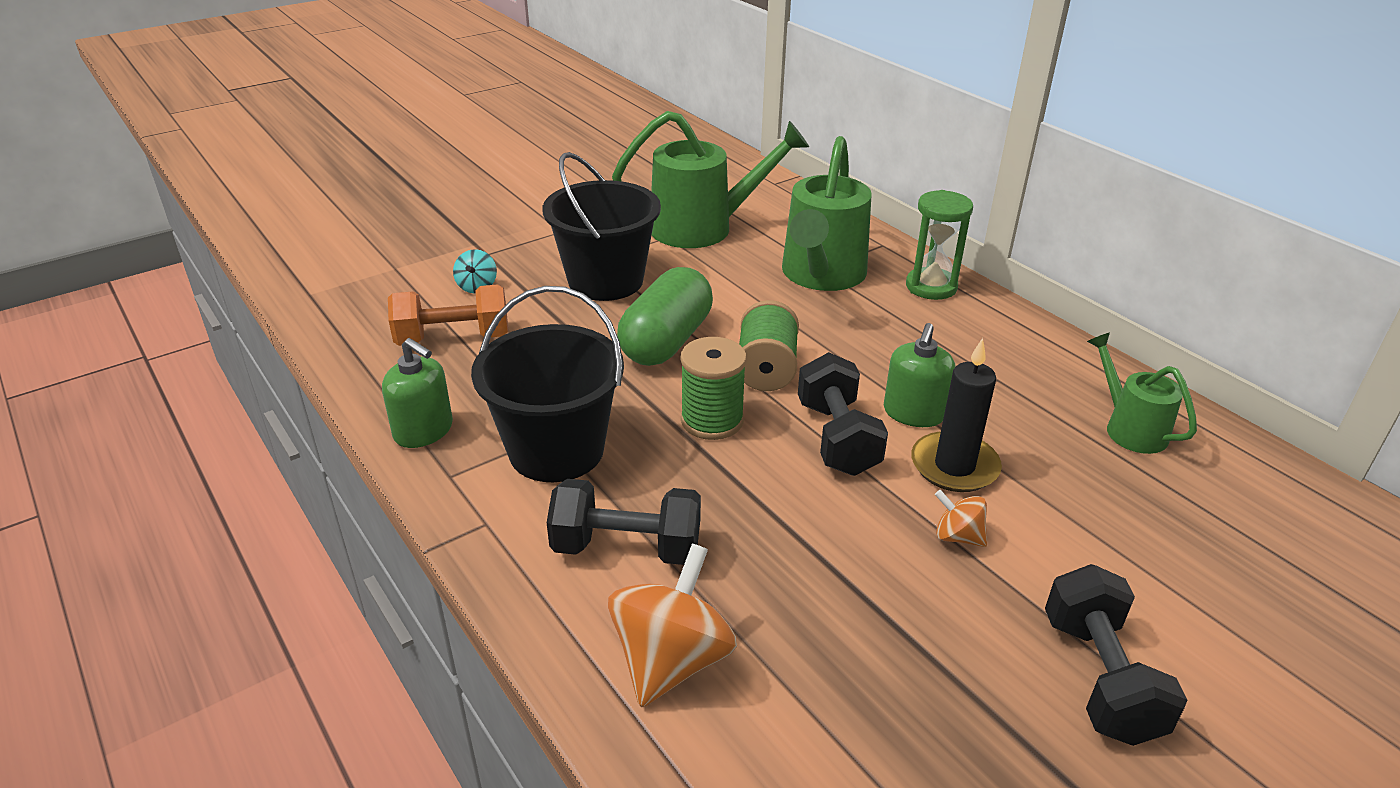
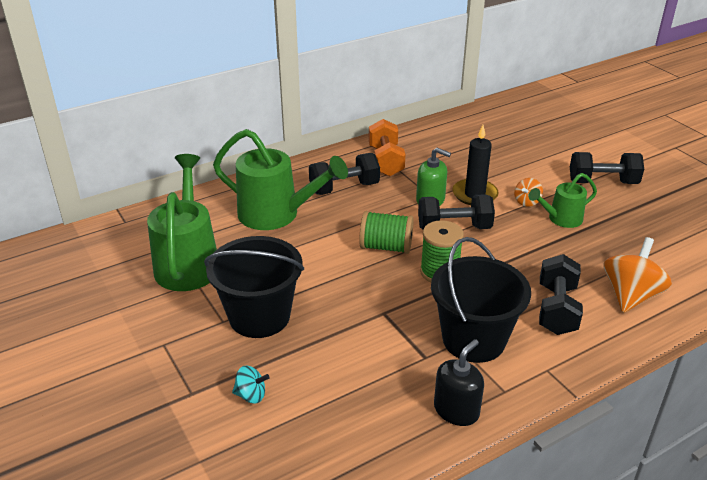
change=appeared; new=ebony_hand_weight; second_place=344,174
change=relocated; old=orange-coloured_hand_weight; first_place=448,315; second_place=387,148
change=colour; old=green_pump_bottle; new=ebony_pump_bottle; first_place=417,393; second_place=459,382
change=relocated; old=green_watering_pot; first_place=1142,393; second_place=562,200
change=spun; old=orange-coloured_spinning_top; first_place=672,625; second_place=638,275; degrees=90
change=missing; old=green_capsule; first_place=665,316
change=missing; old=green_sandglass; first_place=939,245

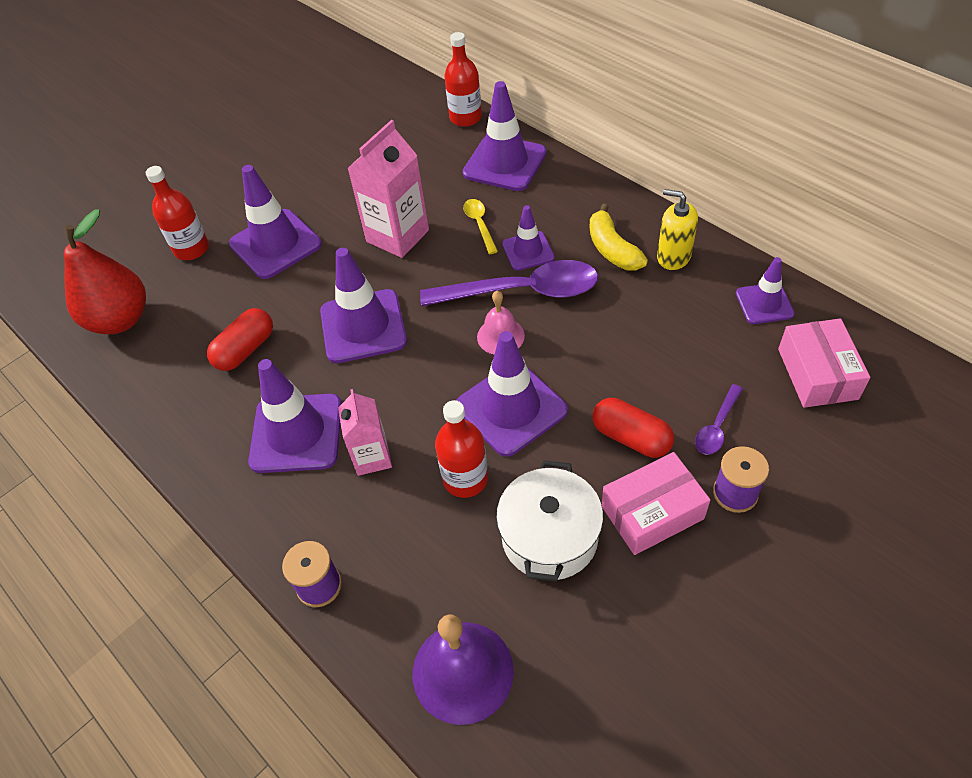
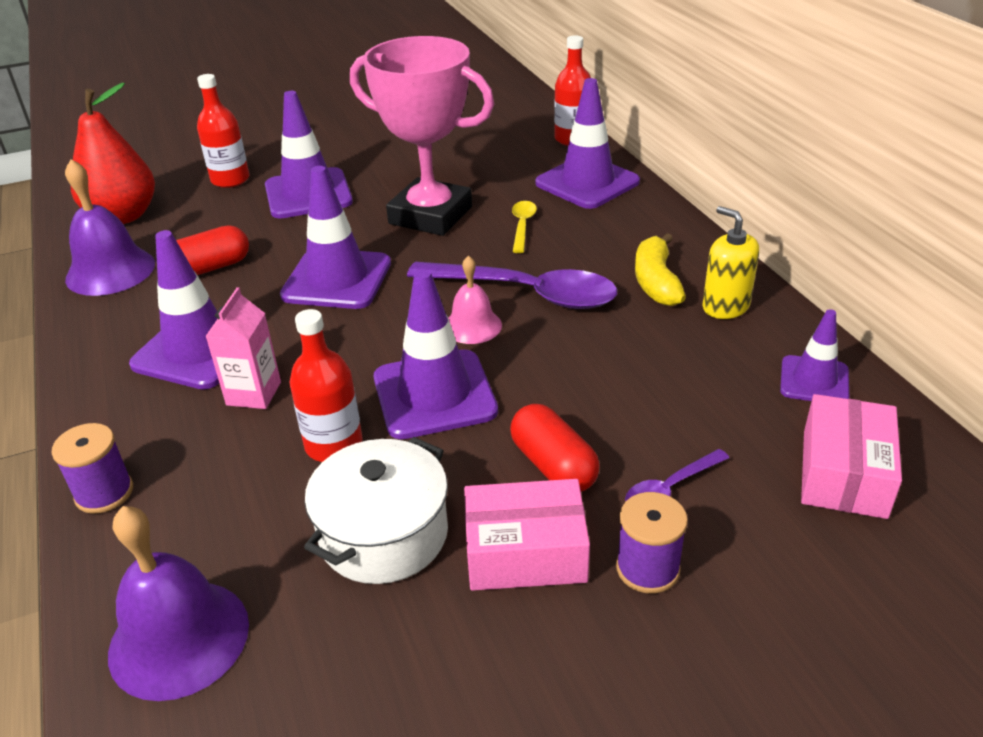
change=appeared; new=violet_hand_bell; second_place=110,227
change=exchanged; old=pink_juice_carton; new=pink_prize_cup; first_place=388,189; second_place=422,136
change=missing; old=violet_road_cone; first_place=528,238

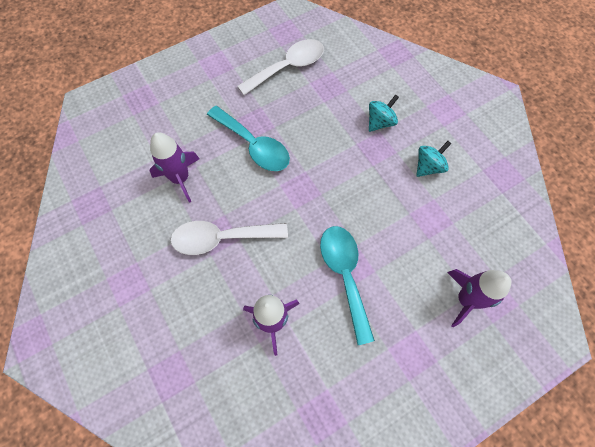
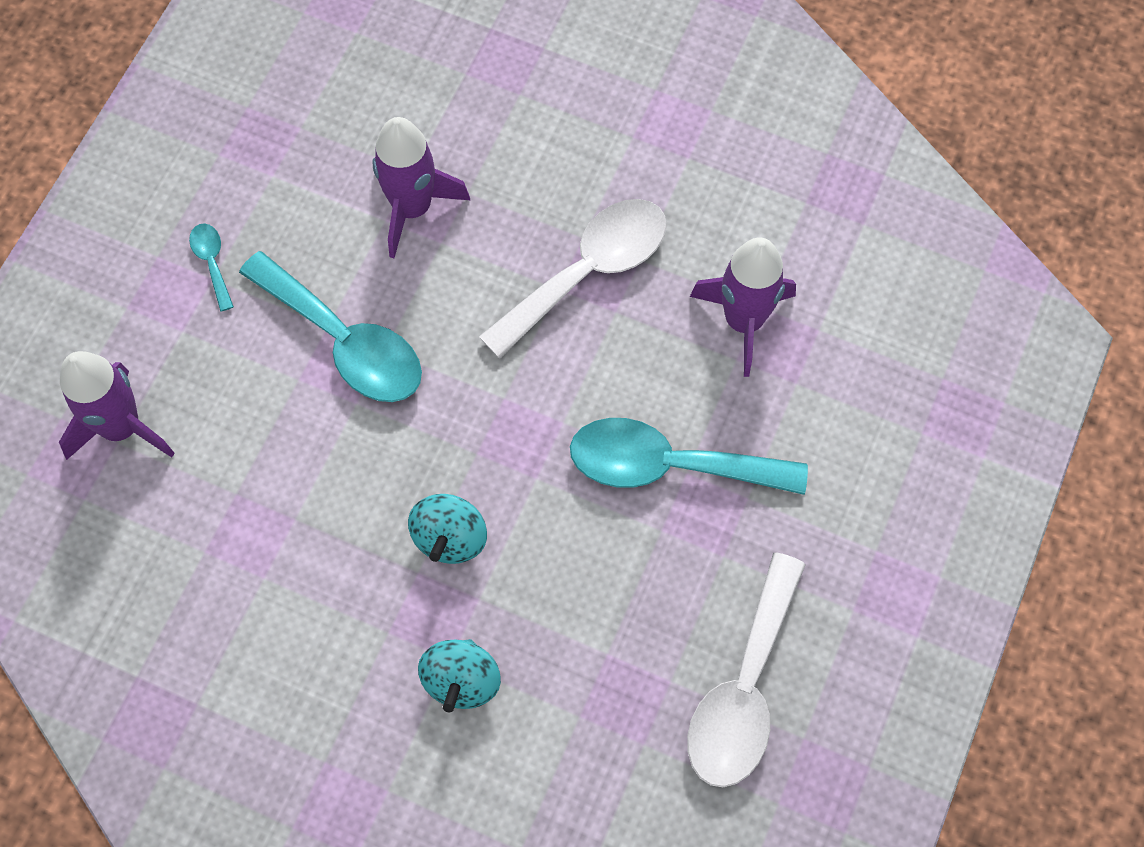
change=appeared; new=turquoise_teaspoon; second_place=211,267
change=relocated; old=turquoise_spinning_top; first_place=434,159; second_place=447,529

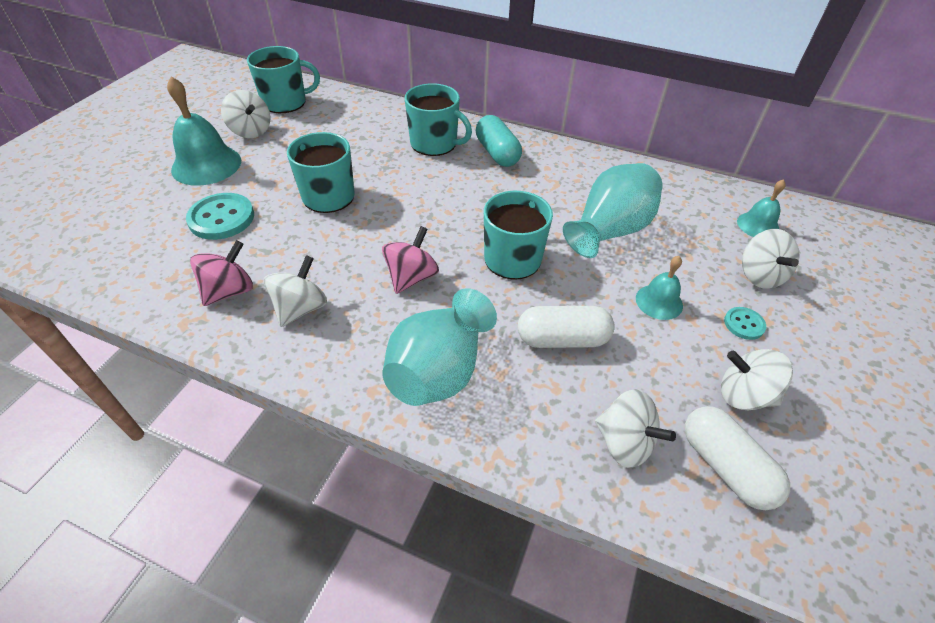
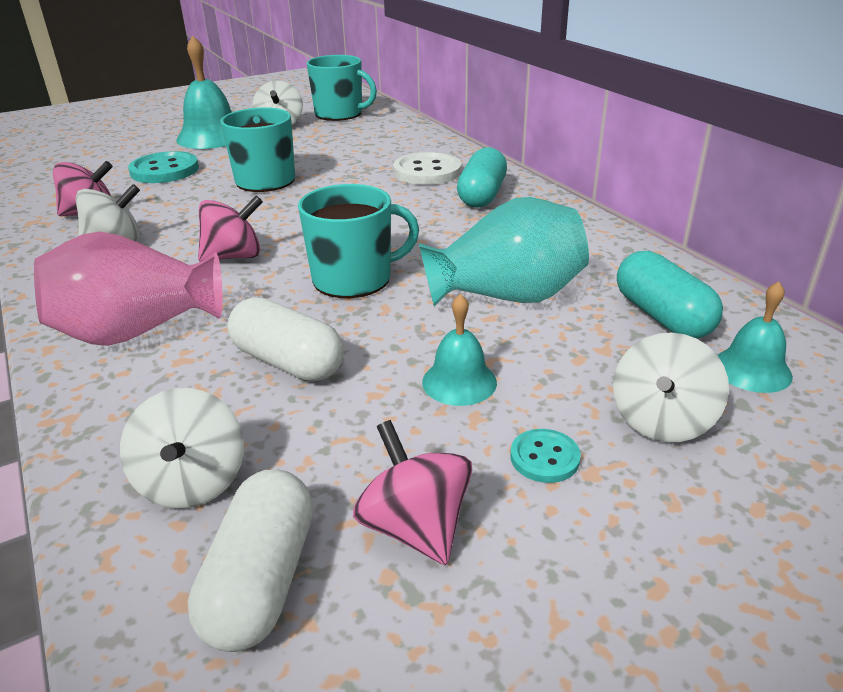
change=colour; old=turquoise_tall_vase; new=pink_tall_vase; first_place=439,347; second_place=128,289
change=colour; old=pure_white_spinning_top; new=pink_spinning_top; first_place=757,379; second_place=412,492
change=exchanged; old=turquoise_tea_mug; new=pure_white_button; first_place=438,119; second_place=427,168
change=appeared; new=turquoise_capsule; second_place=670,295

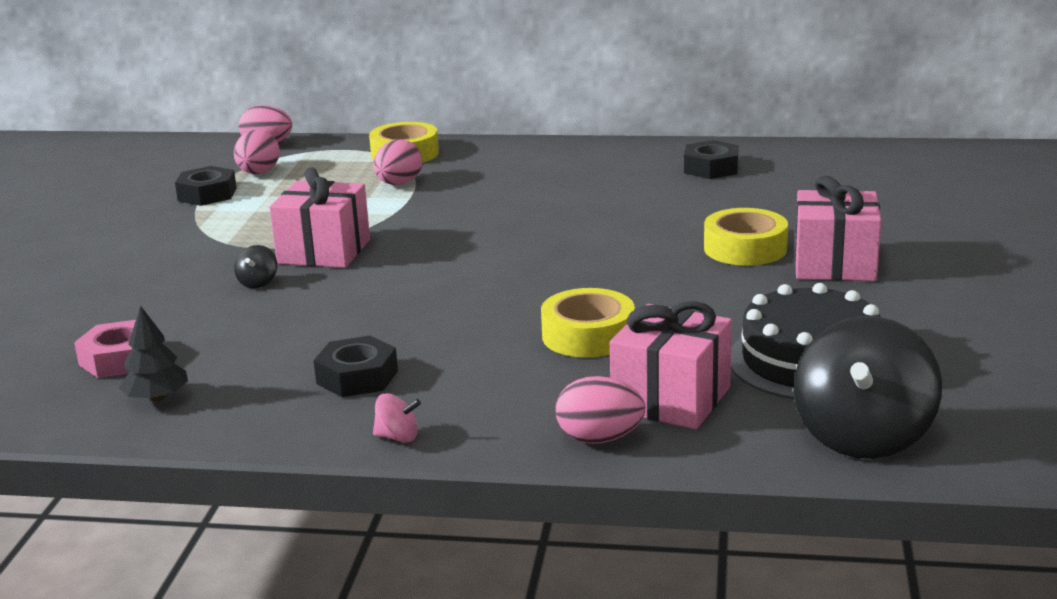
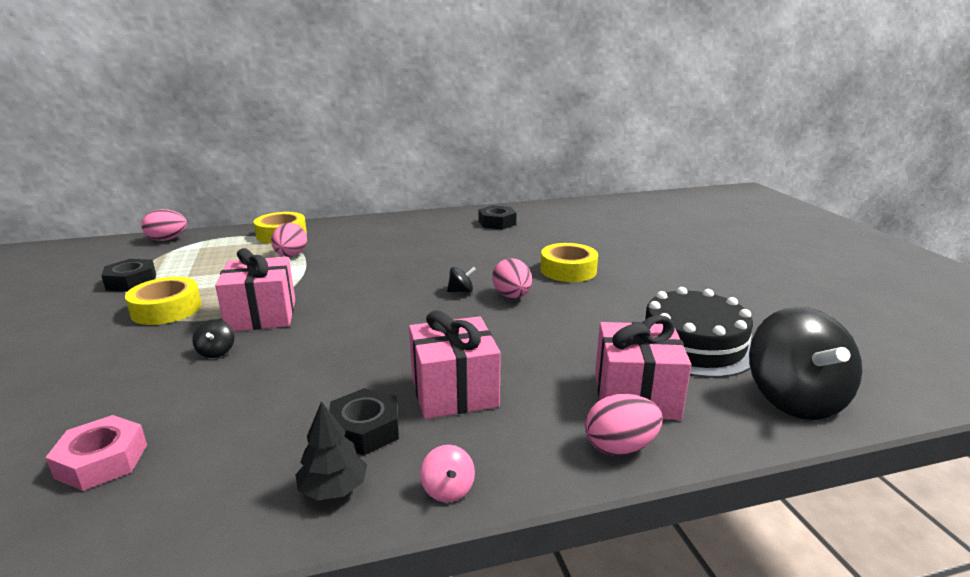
change=relocated; old=yellow_roll_of_tape; first_place=588,323; second_place=163,301
change=relocated; old=ebony_fir_tree; first_place=153,354; second_place=331,450
change=relocated; old=pink_wrapped_gift; first_place=838,228; second_place=455,364
change=spun; old=pink_spinning_top; first_place=397,418; second_place=447,473; degrees=90
change=appeared; new=ebony_spinning_top; second_place=461,280
change=relocated; old=pink_toy_egg; first_place=257,152; second_place=512,278

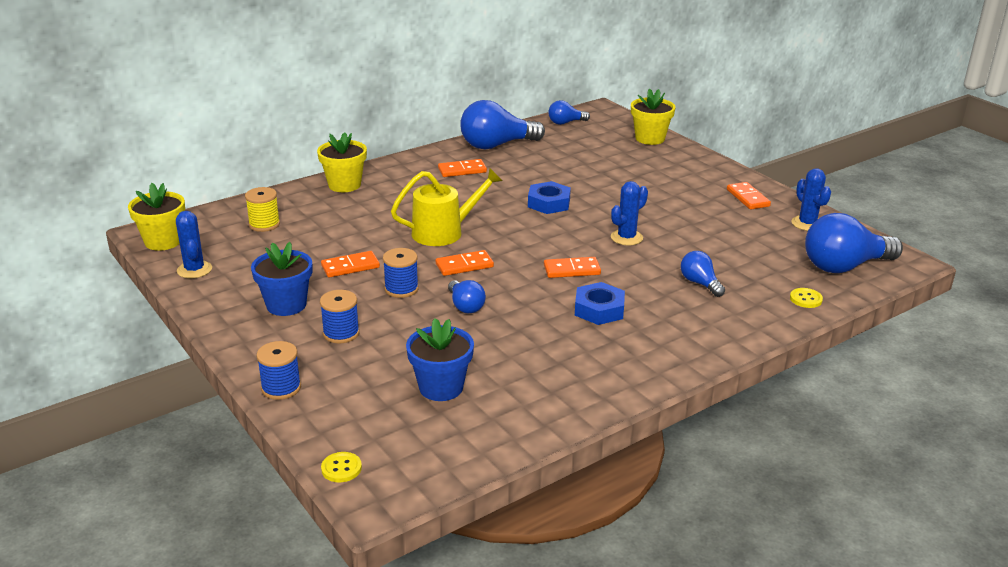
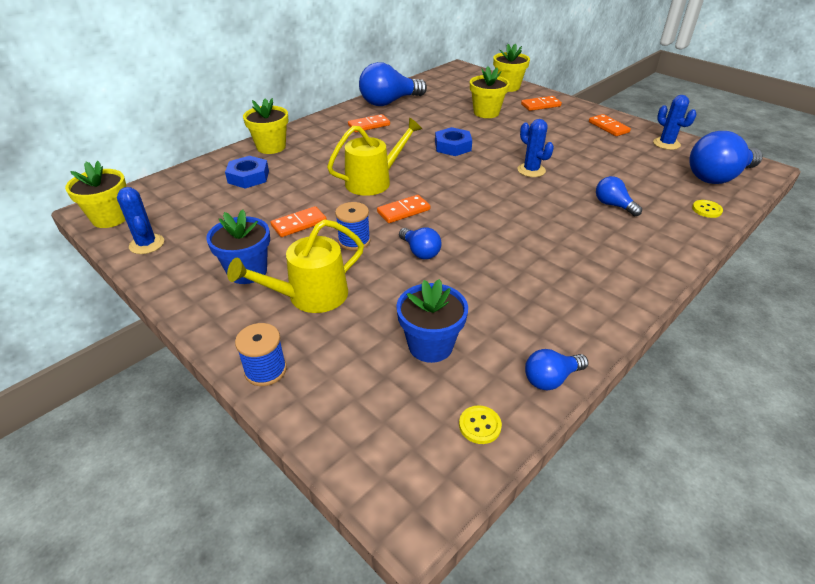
change=relocated; old=royal_blue_hex_nut; first_place=600,303; second_place=247,172
change=exchanged; old=royal_blue_spool; new=yellow_watering_pot; first_place=340,317; second_place=295,266
change=relocated; old=yellow_button; first_place=341,467; second_place=480,425
change=appeared; new=yellow_plant_pot; second_place=490,92
change=spun; old=royal_blue_cactus; first_place=629,213; second_place=535,148; degrees=-75
change=relocated; old=orange-coloured_domino_tile; first_place=572,267; second_place=541,103
change=relocated; old=royal_blue_lightbulb; first_place=569,112; second_place=556,369
change=missing; old=yellow_spool; first_place=262,209

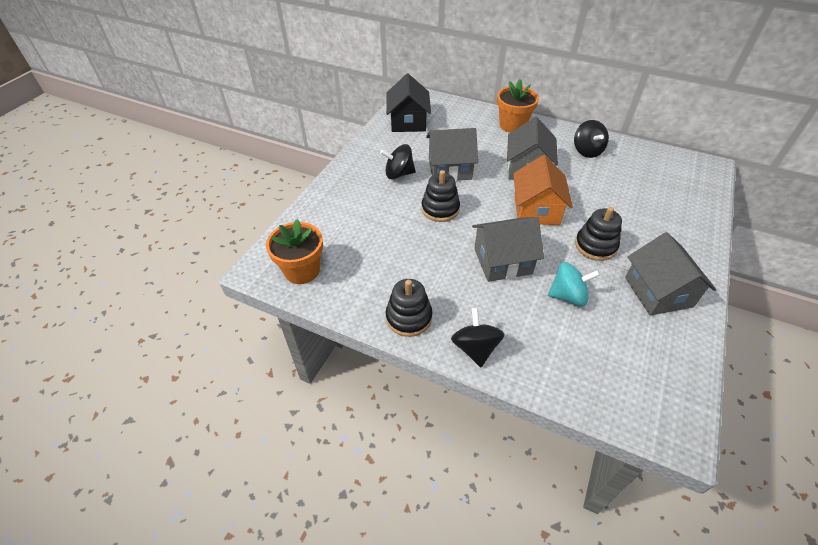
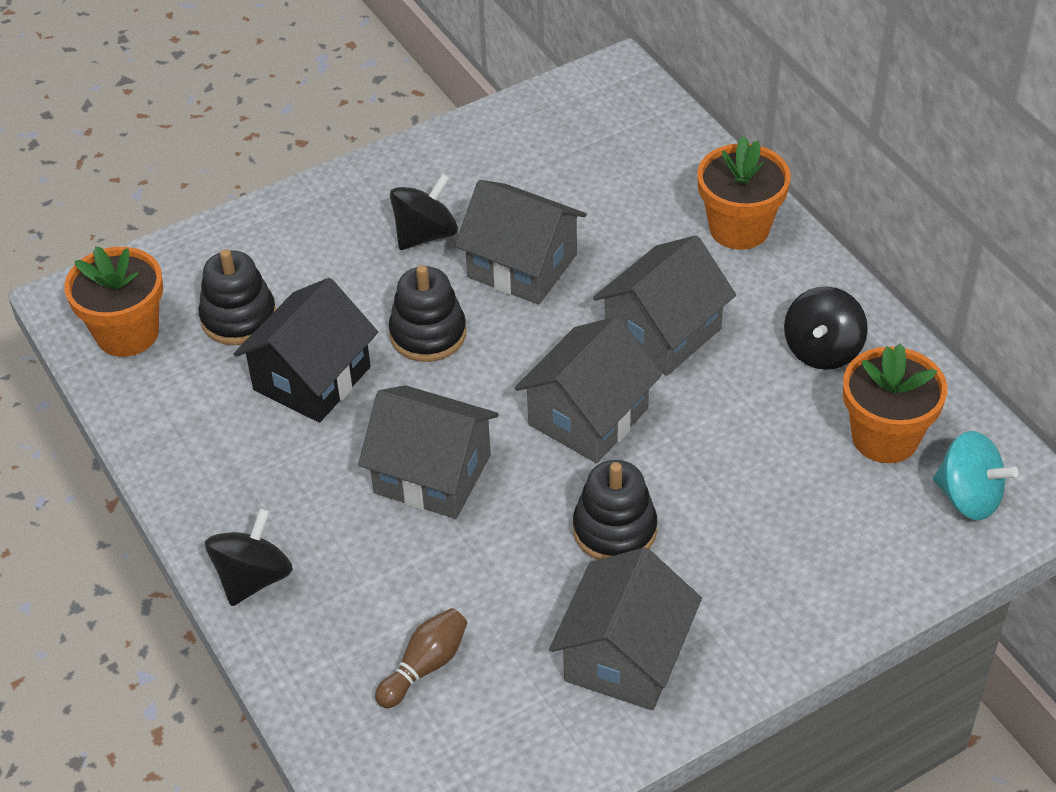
change=relocated; old=ebony_stacking_rings; first_place=409,308; second_place=237,297
change=relocated; old=ebony_house; first_place=408,103; second_place=306,350
change=appeared; new=dark_brown_tenpin; second_place=421,658
change=spun; old=ebony_spinning_top; first_place=398,161; second_place=424,211; degrees=105
change=colour; old=orange-coloured_house; new=grey_house; first_place=543,190; second_place=588,389
change=appeared; new=orange-coloured_plant_pot; second_place=895,403
change=relocated; old=turquoise_spinning_top; first_place=574,284; second_place=975,475

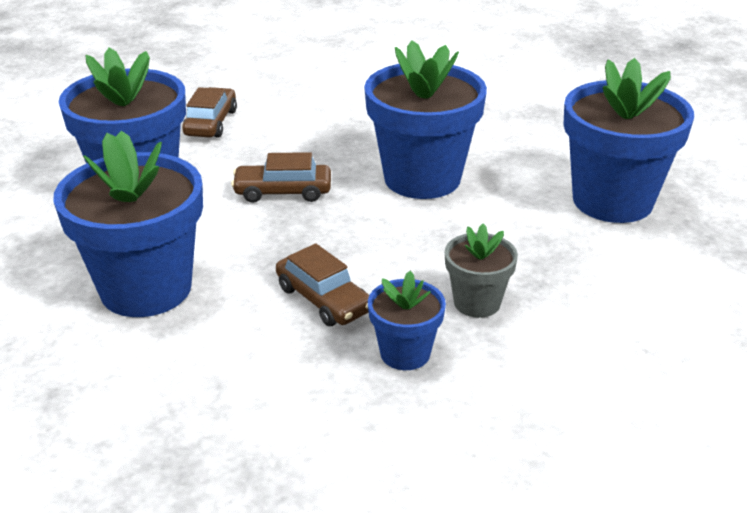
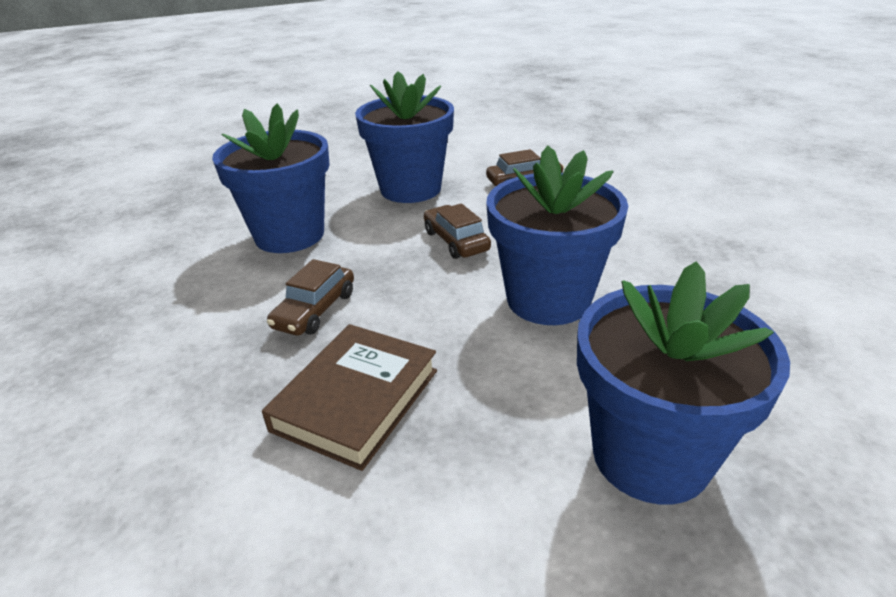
change=exchanged; old=grey_plant_pot; new=dark_brown_book; first_place=481,271; second_place=349,397
change=missing; old=royal_blue_plant_pot; first_place=407,320

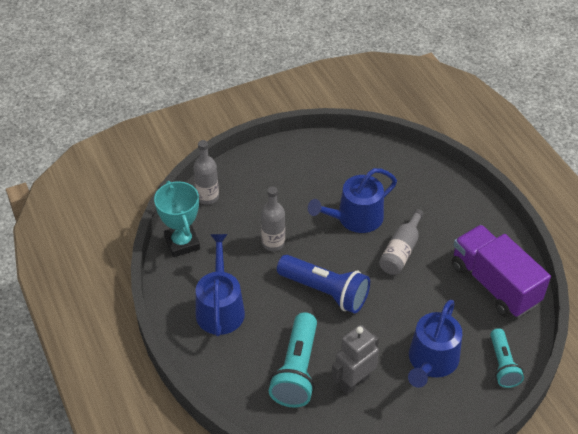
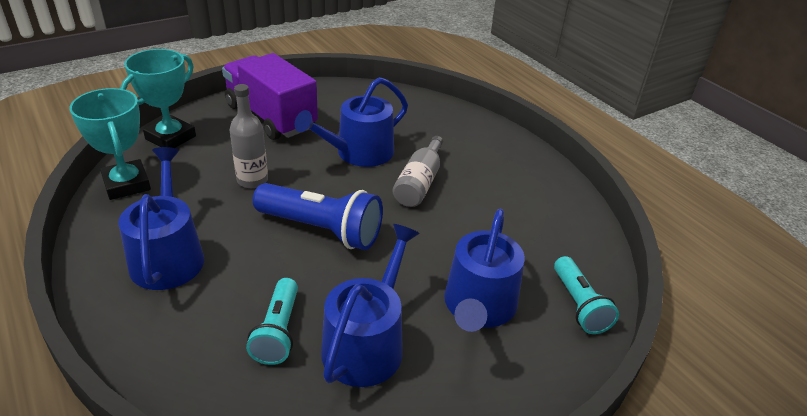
change=exchanged; old=grey_bottle; new=turquoise_prize_cup; first_place=206,172; second_place=158,98
change=relocated; old=violet_truck; first_place=501,271; second_place=270,96
change=size; old=turquoise_flashlight; first_place=293,360; second_place=272,321; factor=0.62
change=exchanged; old=grey_toy_robot; new=royal_blue_watering_pot; first_place=355,360; second_place=370,305

